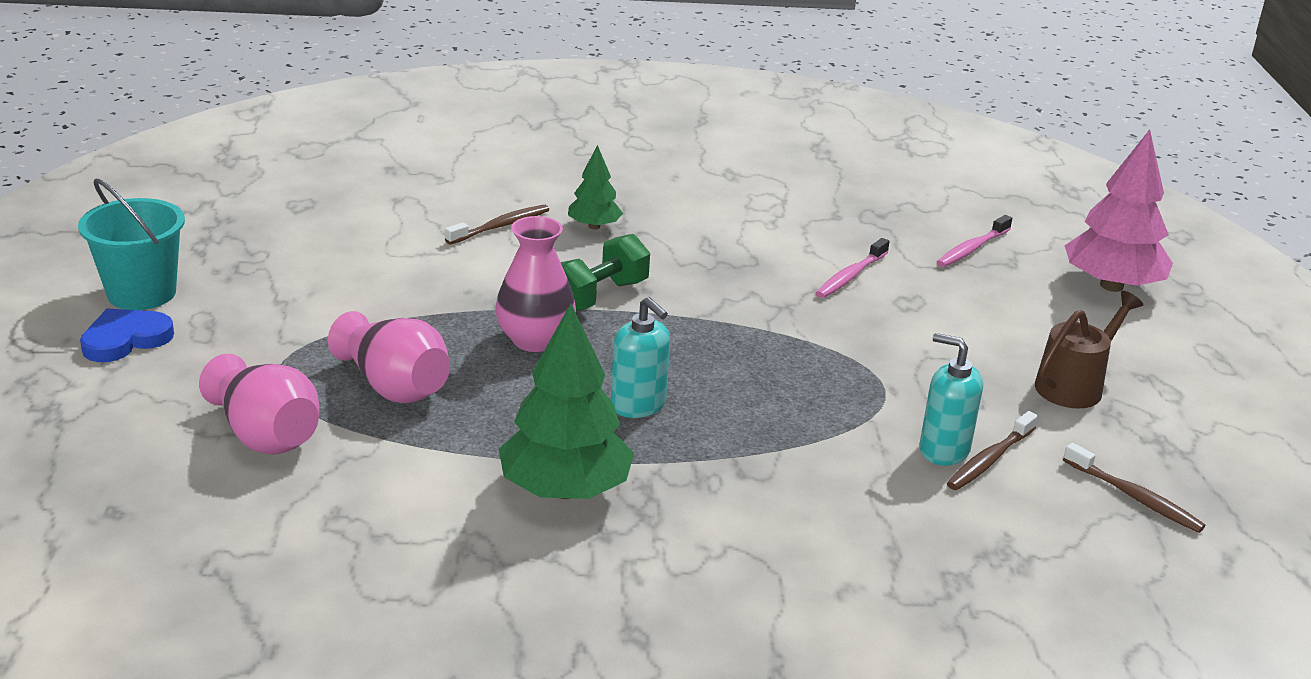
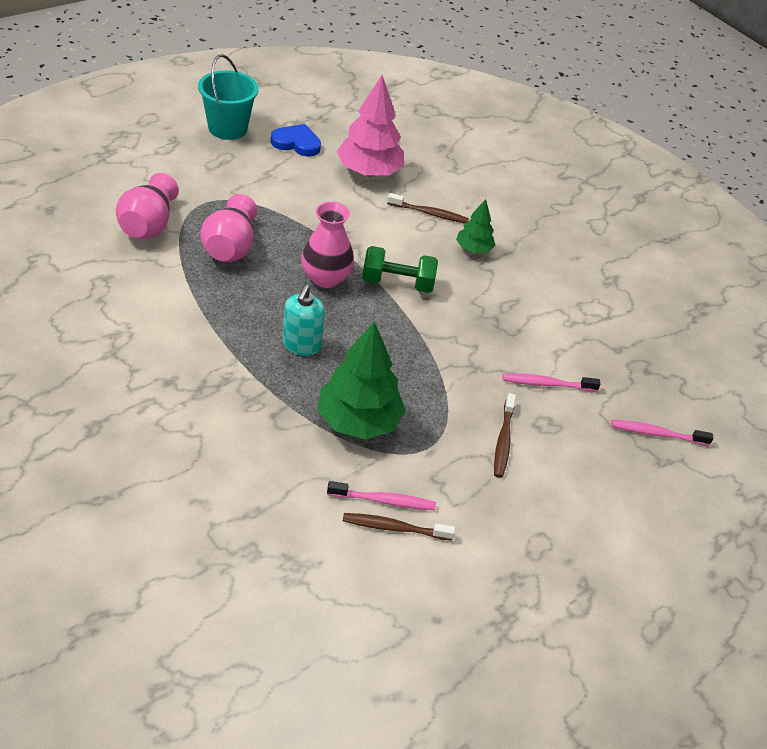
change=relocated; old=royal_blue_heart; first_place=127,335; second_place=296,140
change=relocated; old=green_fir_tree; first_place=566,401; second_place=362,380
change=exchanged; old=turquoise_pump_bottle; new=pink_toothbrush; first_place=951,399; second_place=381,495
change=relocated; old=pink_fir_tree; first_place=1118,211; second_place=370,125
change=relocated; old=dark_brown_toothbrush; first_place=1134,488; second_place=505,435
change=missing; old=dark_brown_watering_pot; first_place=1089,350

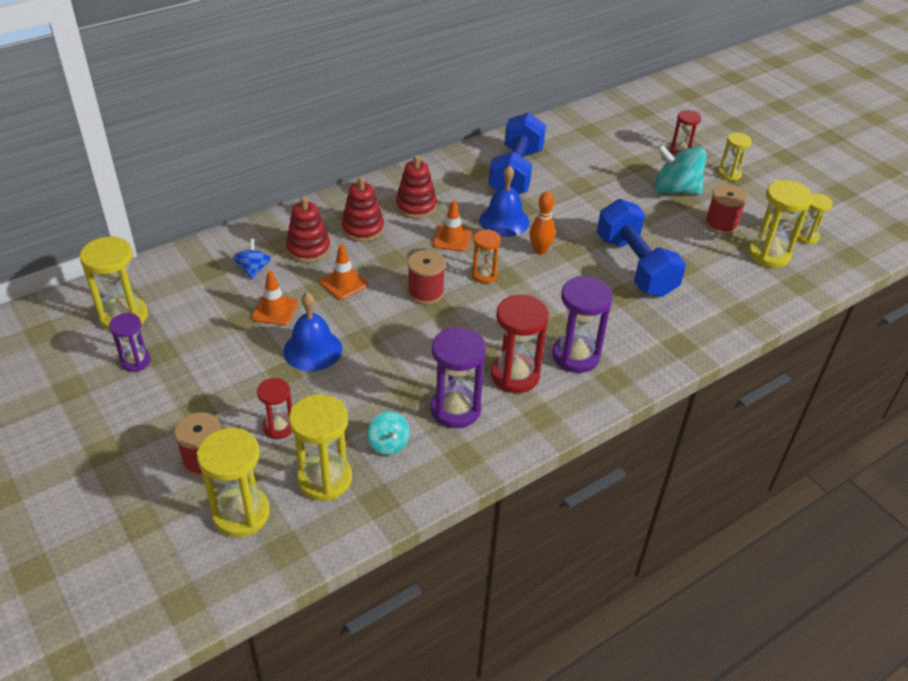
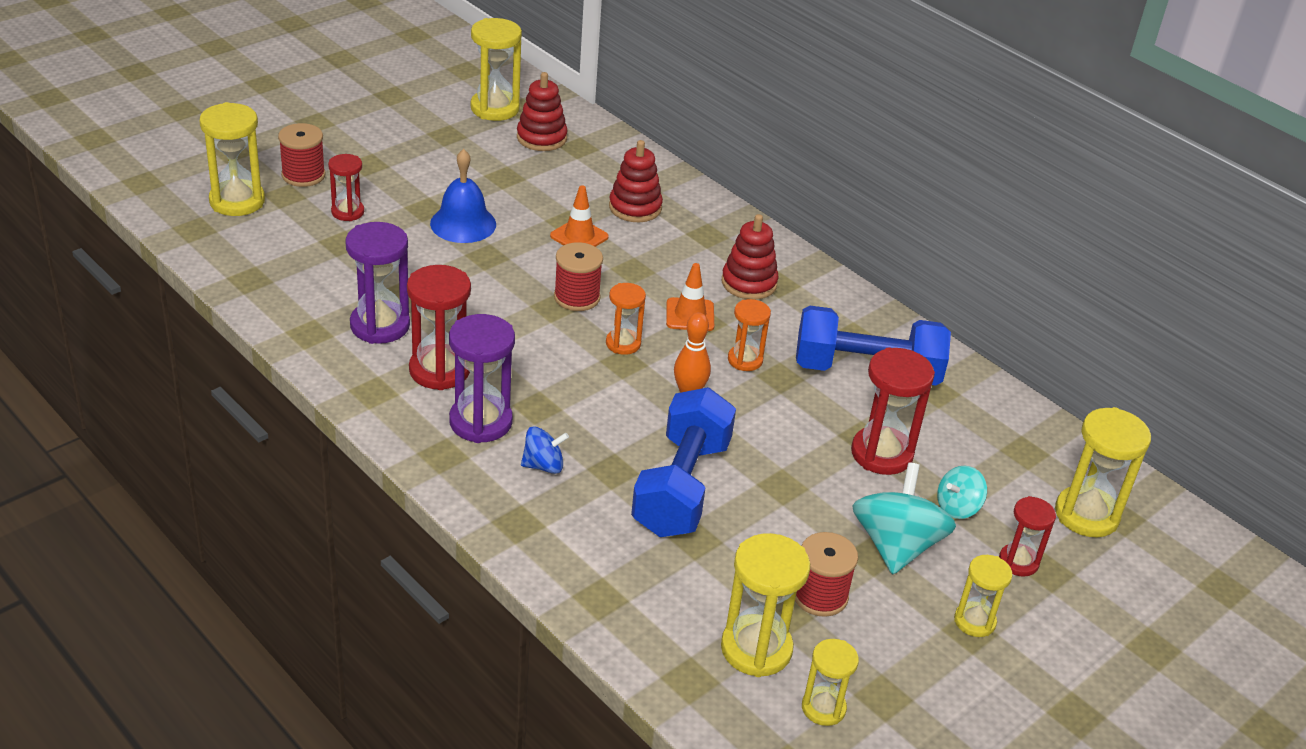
change=relocated; old=scarlet_stacking_rings; first_place=362,209; second_place=542,111
change=relocated; old=royal_blue_spinning_top; first_place=252,259; second_place=545,450
change=spun; old=royal_blue_hand_weight; first_place=641,248; second_place=683,462; degrees=-45
change=exchanged; old=royal_blue_hand_bell; new=orange-coloured_sandglass; first_place=504,201; second_place=749,335
change=appeared; new=scarlet_sandglass; second_place=893,411
change=relocated; old=turquoise_spinning_top; first_place=388,433; second_place=962,492
change=relocated; old=yellow_sandglass; first_place=320,447; second_place=1103,472
change=missing; old=violet_sandglass; first_place=130,342
change=missing; old=orange-coloured_road_cone; first_place=275,298

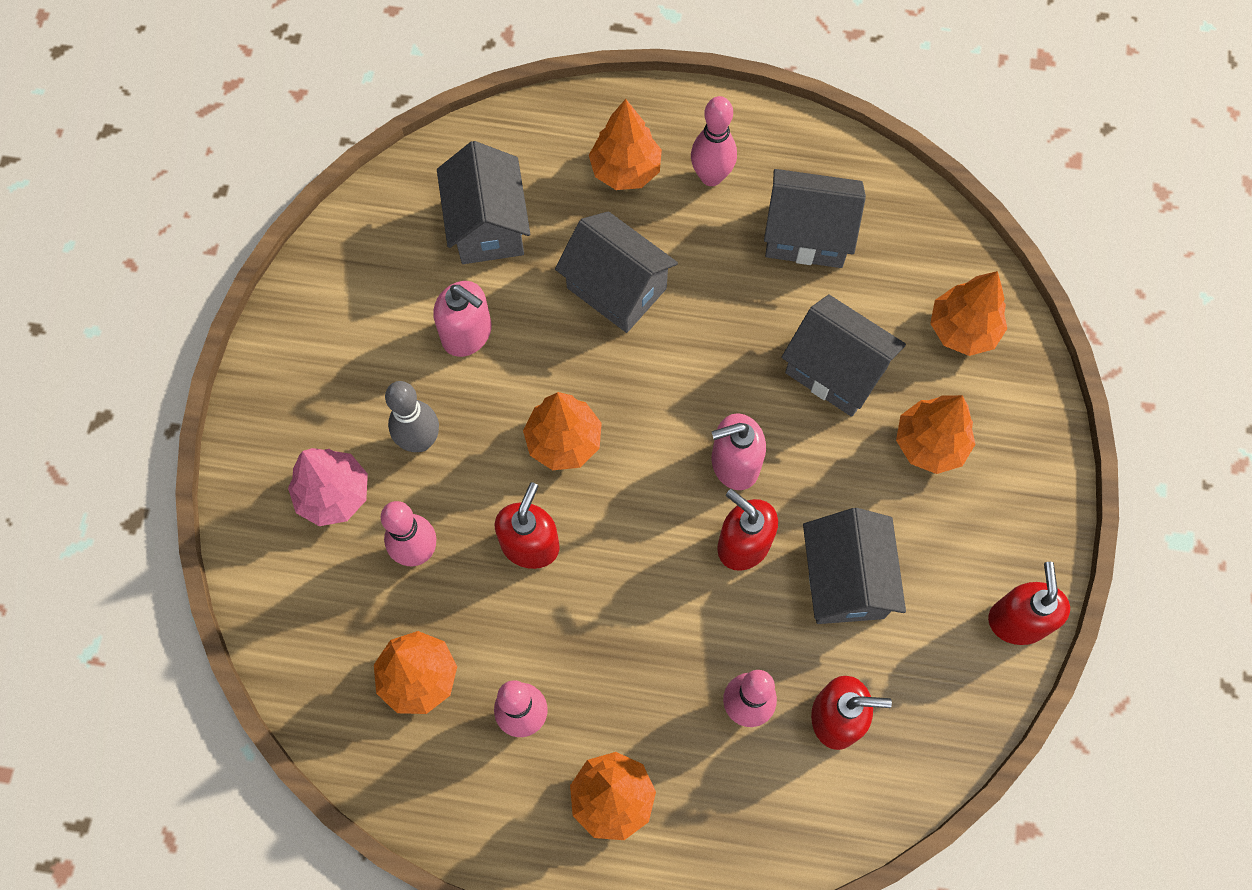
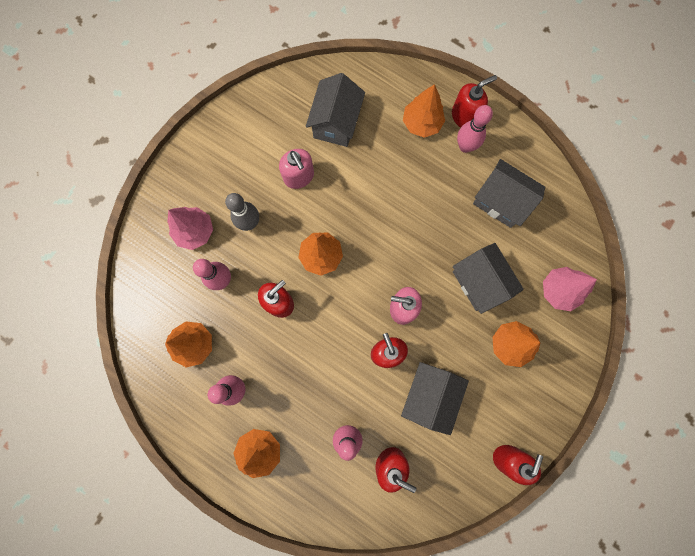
change=appeared; new=scarlet_pump_bottle; second_place=474,101
change=colour; old=orange-coloured_fir_tree; new=pink_fir_tree; first_place=968,313; second_place=570,289
change=missing; old=grey_house; first_place=616,272

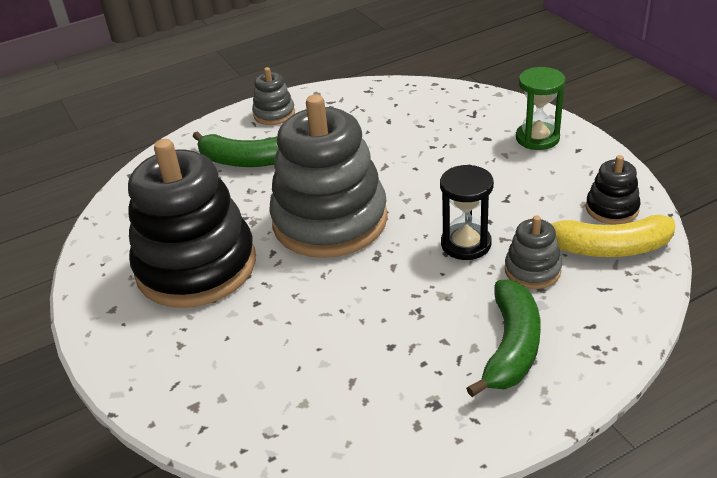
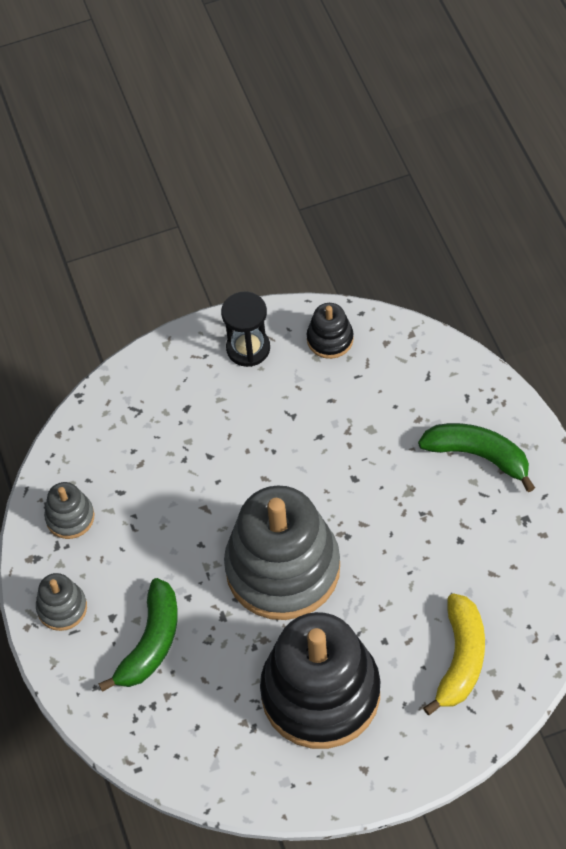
change=relocated; old=grey_stacking_rings; first_place=533,252; second_place=69,510
change=relocated; old=ebony_sandglass; first_place=467,212; second_place=245,329
change=relocated; old=yellow_banana_fruit; first_place=613,236; second_place=454,654
change=missing; old=green_sandglass; first_place=540,108

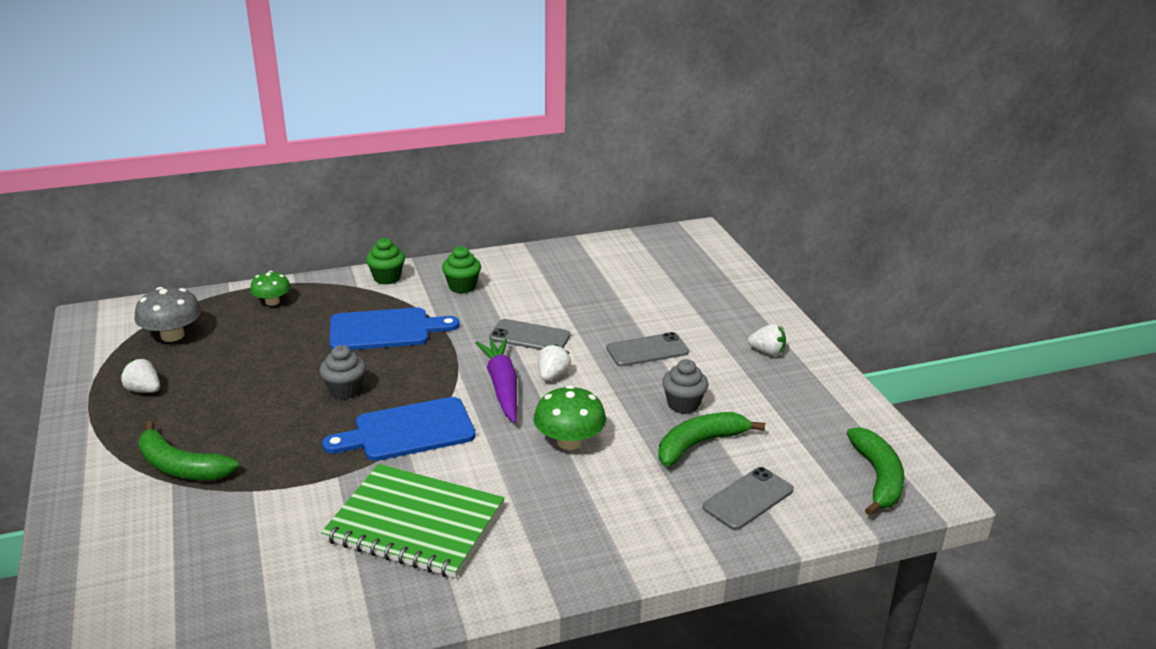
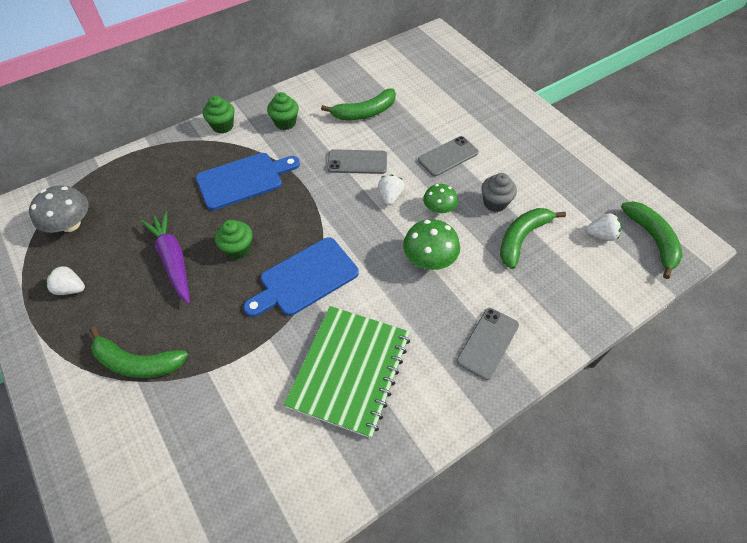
change=relocated; old=violet_root_vegetable; first_place=496,380; second_place=165,257
change=colour; old=grey_muffin; new=green_muffin; first_place=342,372; second_place=233,239
change=spun; old=green_exercise_book; first_place=412,521; second_place=347,372; degrees=-75
change=appeared; new=green_banana_fruit; second_place=358,104
change=relocated; old=green_toadstool; first_place=270,288; second_place=440,199
change=relocated; old=grey_smartphone; first_place=748,498; second_place=487,344
change=relocated; old=pure_white_berry; first_place=767,340; second_place=603,227

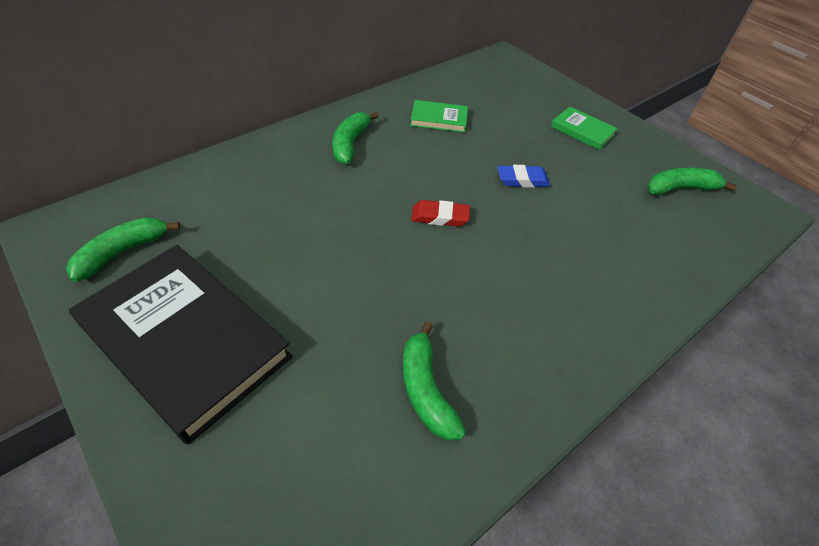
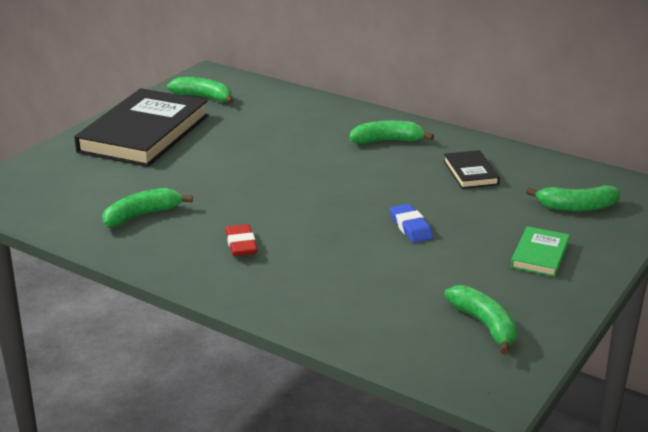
change=relocated; old=scarlet_eraser; first_place=440,213; second_place=241,240
change=colour; old=green_book; new=ebony_book; first_place=439,116; second_place=472,169
change=appeared; new=green_banana_fruit; second_place=573,198

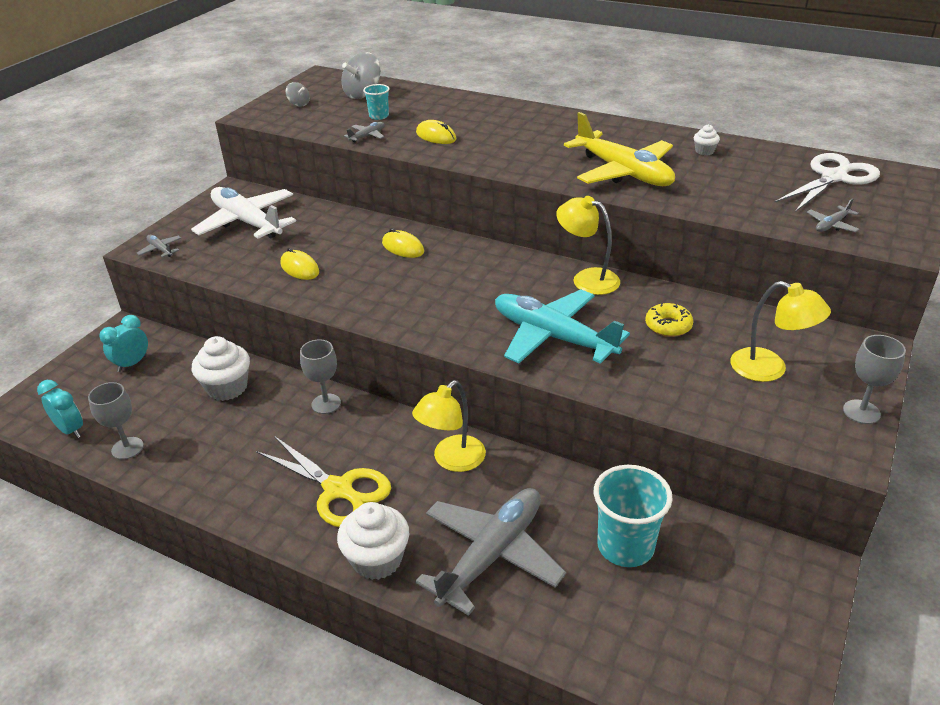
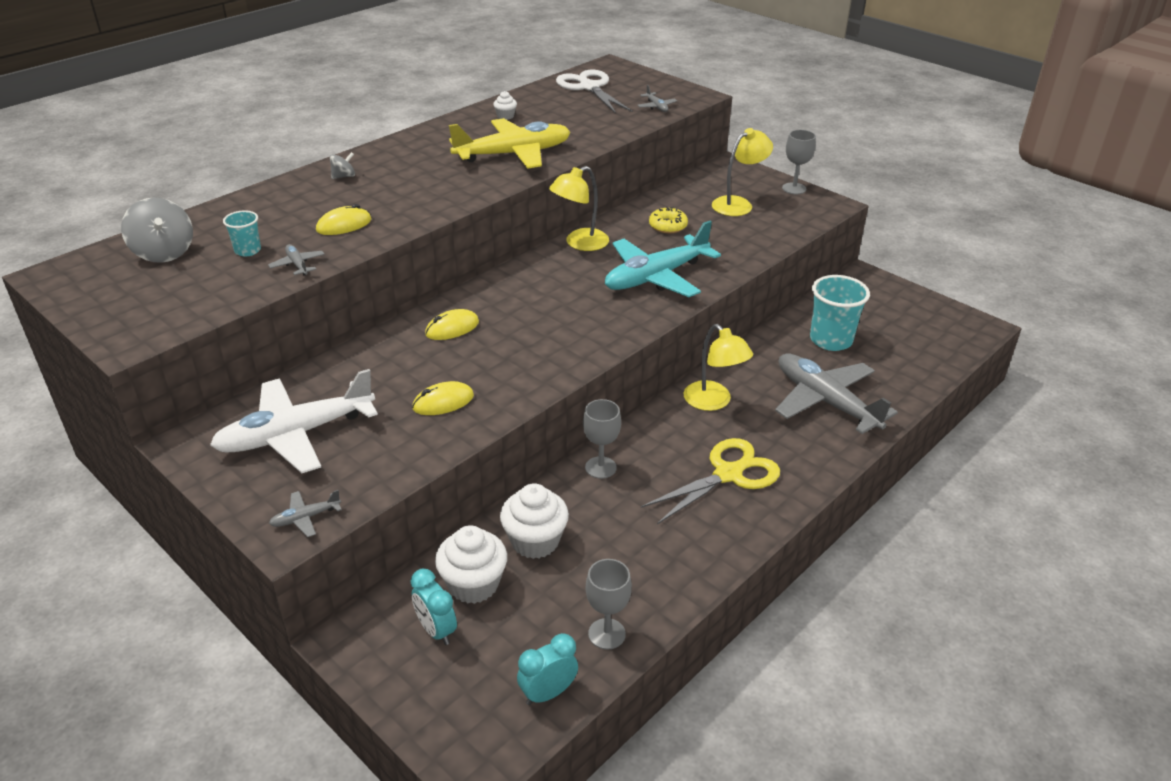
change=relocated; old=grey_spinning_top; first_place=298,94; second_place=342,165
change=relocated; old=pure_white_muffin; first_place=373,541; second_place=471,564

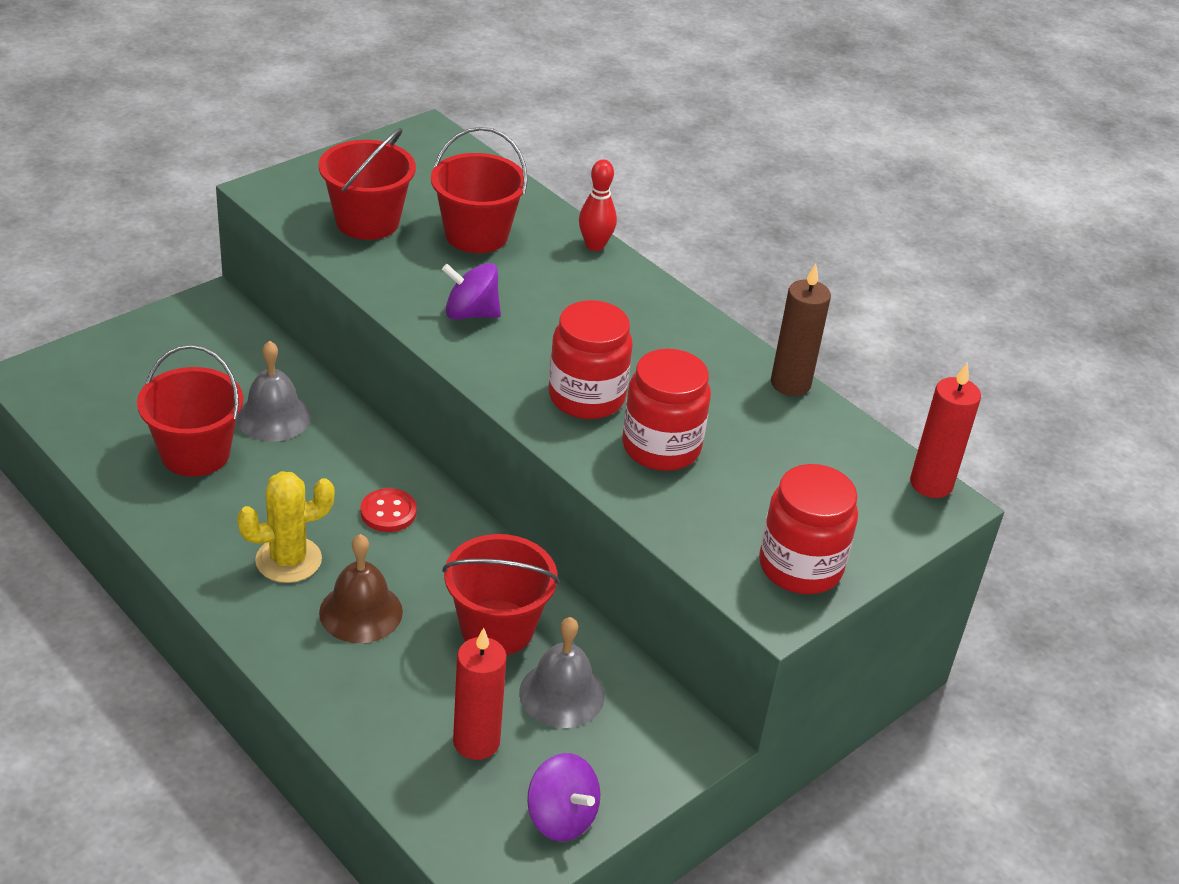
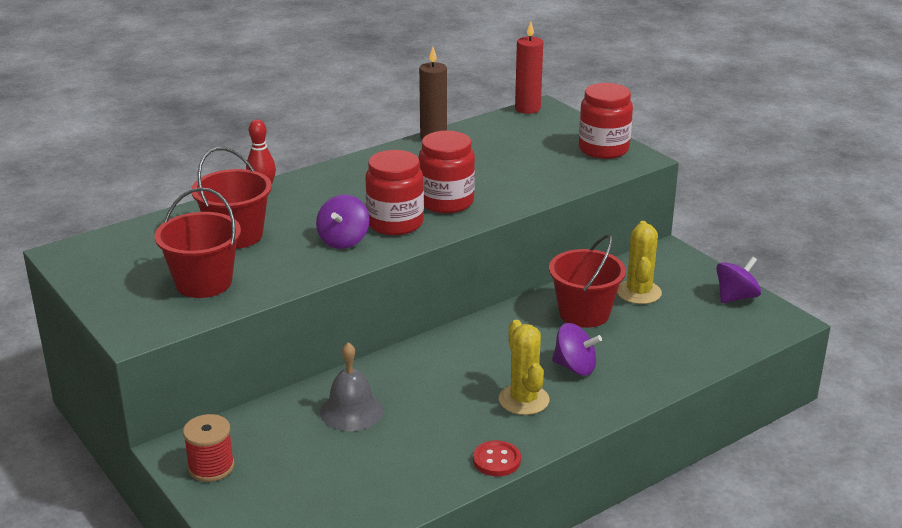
change=appeared; new=scarlet_spool; second_place=209,448
change=relocated; old=scarlet_jar; first_place=666,410; second_place=394,192
change=relocated; old=scarlet_button; first_place=389,510; second_place=497,458
change=exchanged; old=dark_brown_hand_bell; new=violet_spinning_top; first_place=361,588; second_place=577,349
change=exchanged; old=grey_hand_bell; new=yellow_cactus; first_place=562,672; second_place=639,262
change=missing; old=scarlet_sand_bucket; first_place=190,411
change=missing; old=scarlet_candle; first_place=480,694

